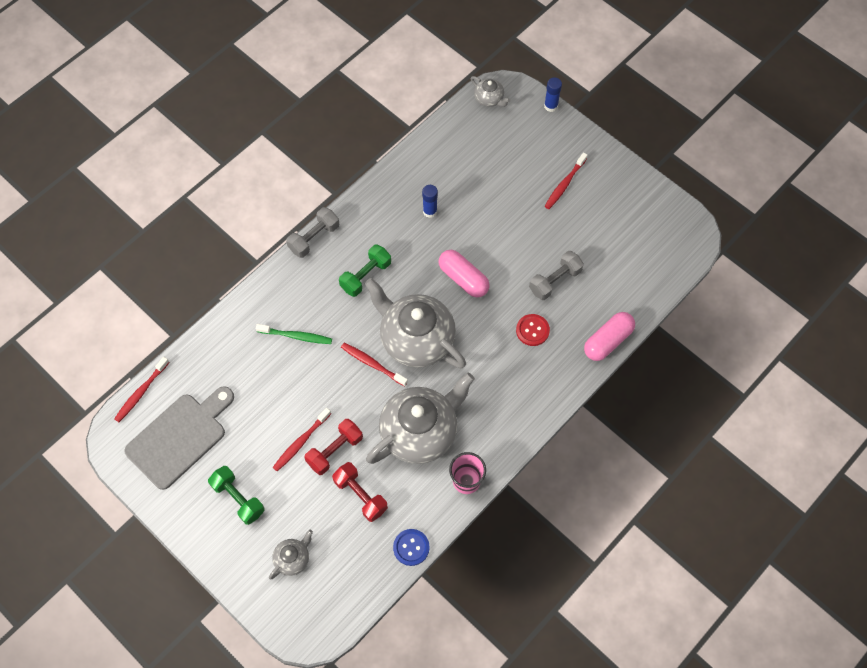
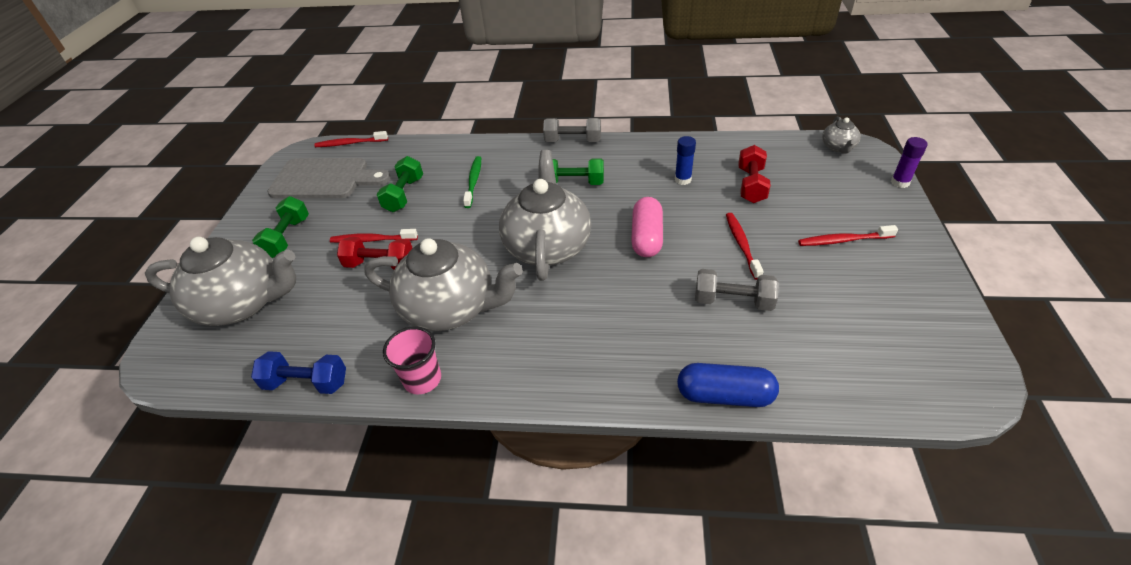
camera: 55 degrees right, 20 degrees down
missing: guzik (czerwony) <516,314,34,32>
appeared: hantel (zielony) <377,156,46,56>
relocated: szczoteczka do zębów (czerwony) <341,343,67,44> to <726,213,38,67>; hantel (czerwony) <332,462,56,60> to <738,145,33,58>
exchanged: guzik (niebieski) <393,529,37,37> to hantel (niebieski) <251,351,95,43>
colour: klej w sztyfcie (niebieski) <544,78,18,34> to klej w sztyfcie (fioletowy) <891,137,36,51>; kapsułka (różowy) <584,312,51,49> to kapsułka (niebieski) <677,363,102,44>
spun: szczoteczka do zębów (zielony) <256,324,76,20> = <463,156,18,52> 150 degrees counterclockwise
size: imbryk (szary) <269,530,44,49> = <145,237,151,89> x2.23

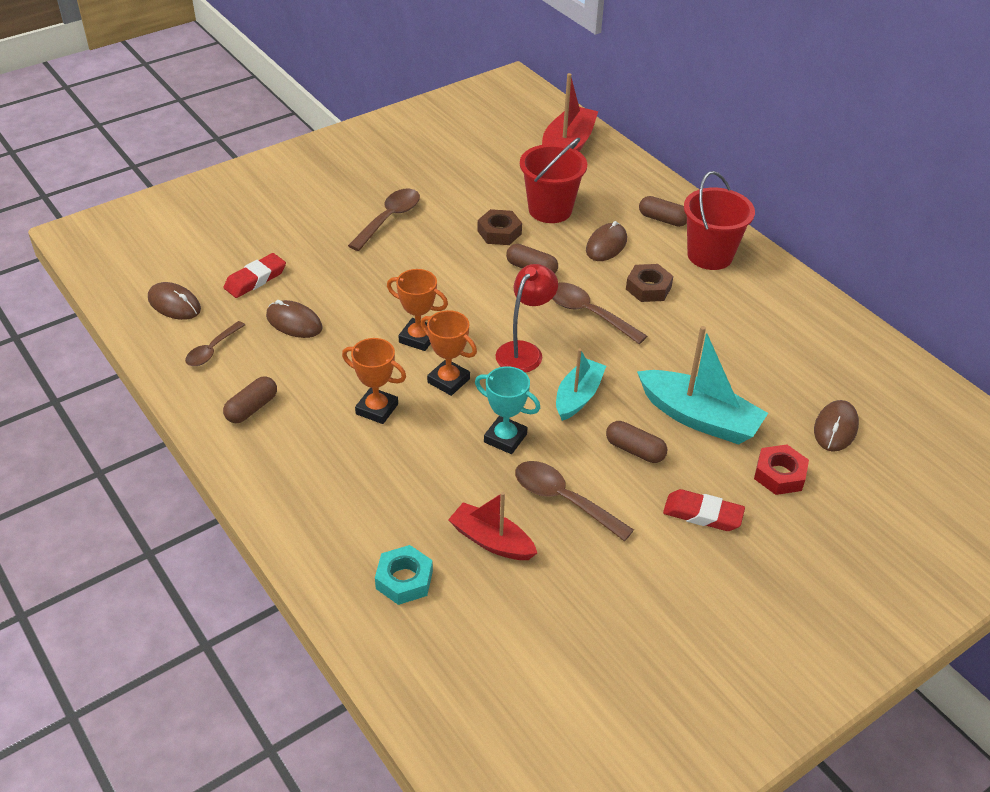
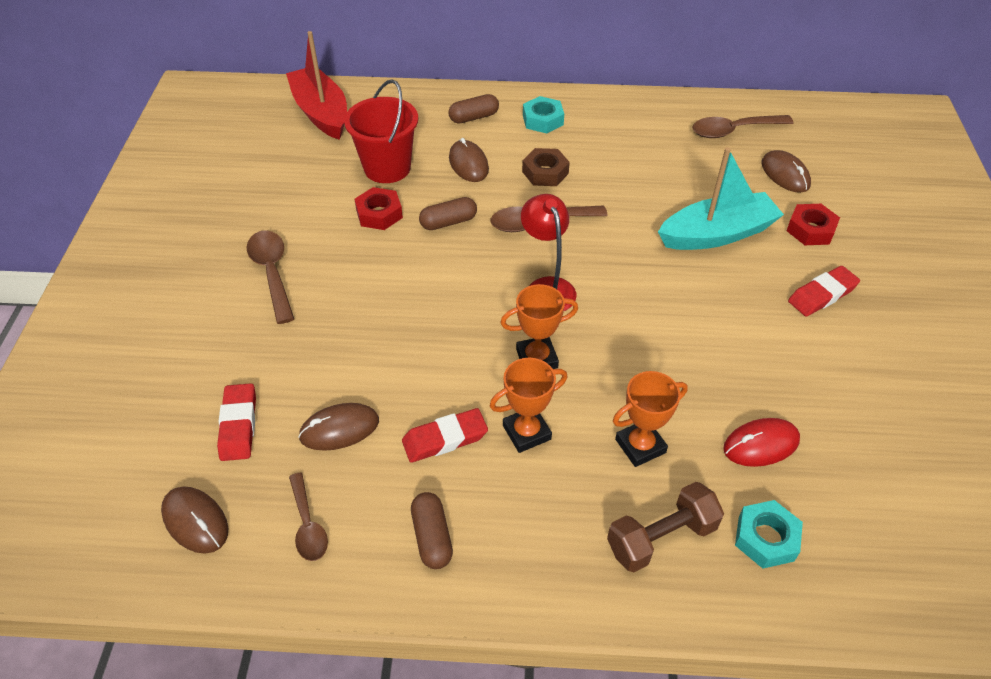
camera: 50 degrees left, 5 degrees up
missing: łódka (turkusowy) <556,349,50,72>; puchar (turkusowy) <475,366,66,88>; kapsułka (brązowy) <606,421,61,42>
appeared: gumka do mazania (czerwony) <402,408,86,55>; hantel (brązowy) <607,482,117,90>
relocated: puchar (pomarańczowy) <387,269,61,82> to <613,371,75,96>; łyżka (brązowy) <515,461,119,80> to <692,115,101,23>
exchanged: wiadro (czerwony) <684,171,71,99> to nakrętka (turkusowy) <523,96,41,38>; łódka (czerwony) <448,492,89,68> to myszka (czerwony) <723,418,77,49>
colour: nakrętka (brązowy) <478,209,44,36> to nakrętka (czerwony) <355,187,48,43>
spun: myszka (brązowy) <148,282,53,38> = <161,486,67,68> 60 degrees clockwise

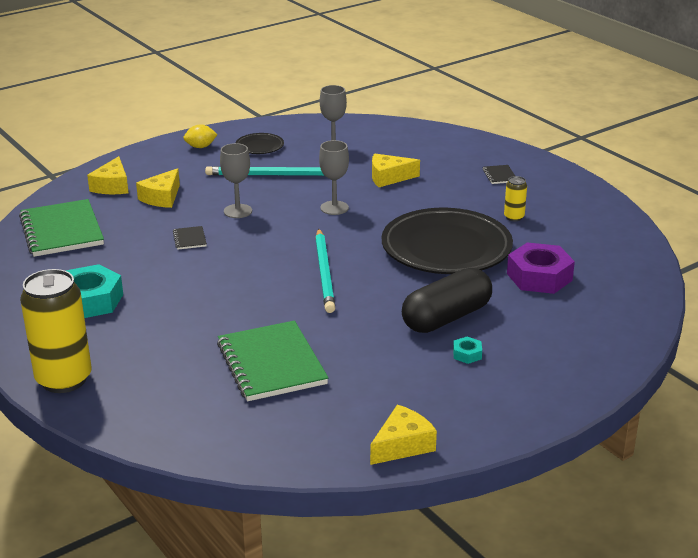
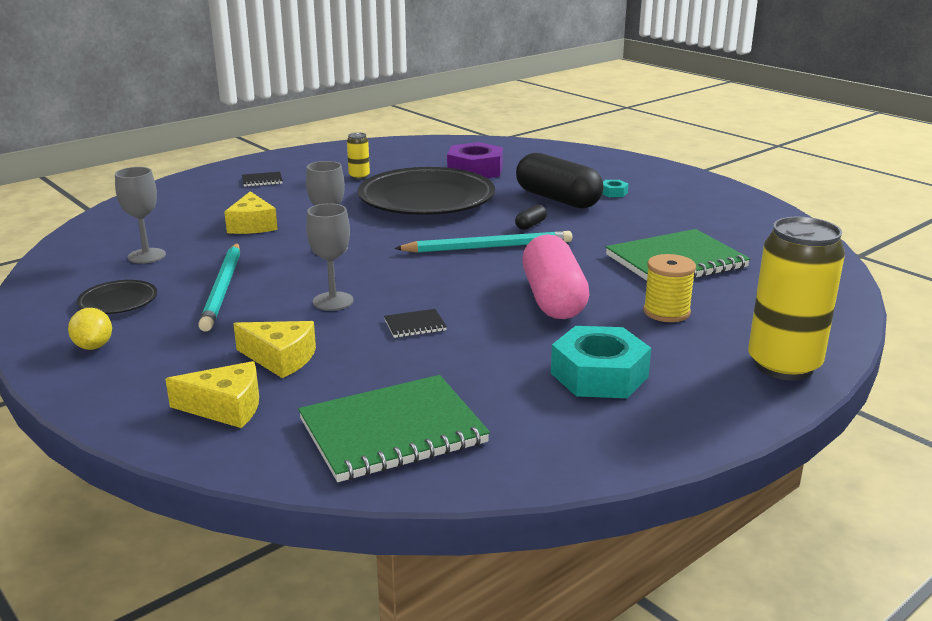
camera: 95 degrees left, 5 degrees down
missing: ser (żółty) <370,405,67,60>
appeared: kapsułka (czarny) <515,205,32,25>; kapsułka (różowy) <522,234,68,85>; szpulka (żółty) <643,254,53,68>

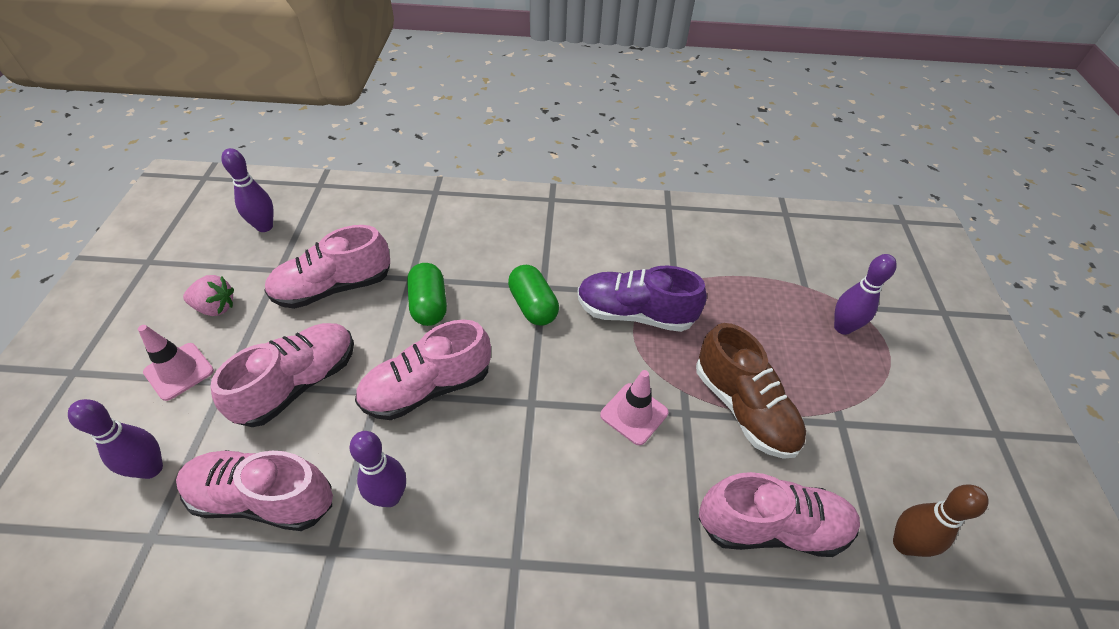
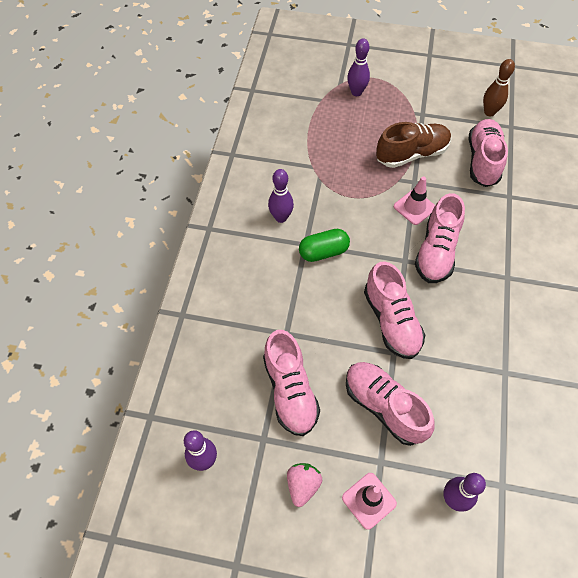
camera: 80 degrees left, 10 degrees up
missing: kapsułka (zielony) <407,263,40,63>; but (fioletowy) <577,266,130,66>
relocated: kręgiel (fioletowy) <350,431,56,76> to <268,169,26,54>; but (różowy) <176,450,157,81> to <415,193,50,90>

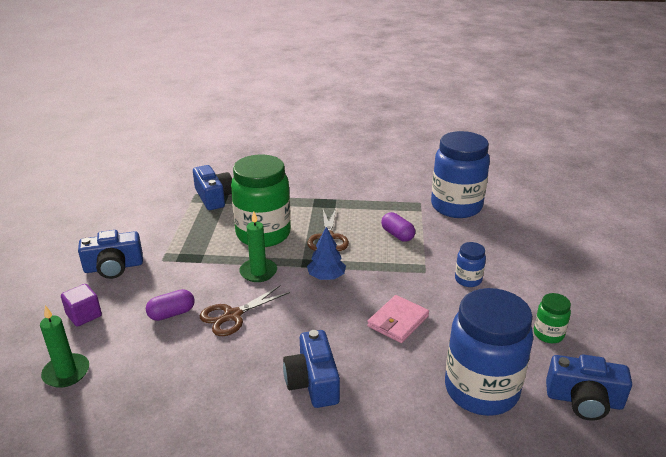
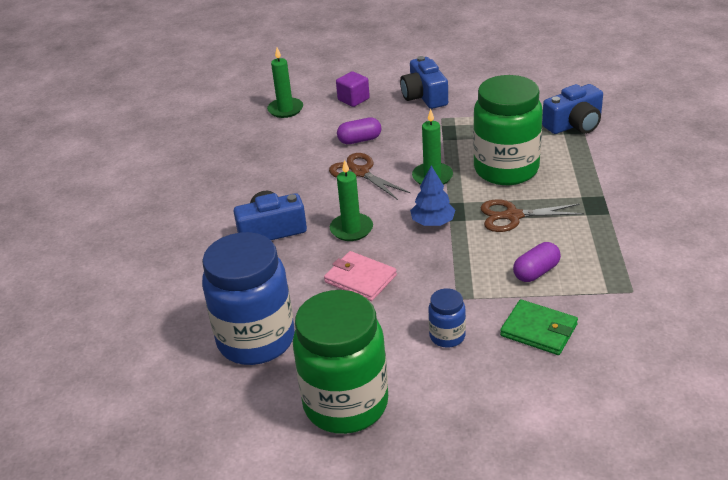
camera: 90 degrees right, 5 degrees up
missing: słoik (niebieski) <431,131,59,87>; aparat fotograficzny (niebieski) <546,354,86,67>
appeared: świeca (zielony) <330,160,43,81>; portfel (zielony) <500,299,78,56>
spun: kapsułka (fioletowy) <146,289,49,32> = <337,117,44,27> 75 degrees counterclockwise
size: słoik (zielony) <534,293,37,50> = <293,290,95,144> x2.23

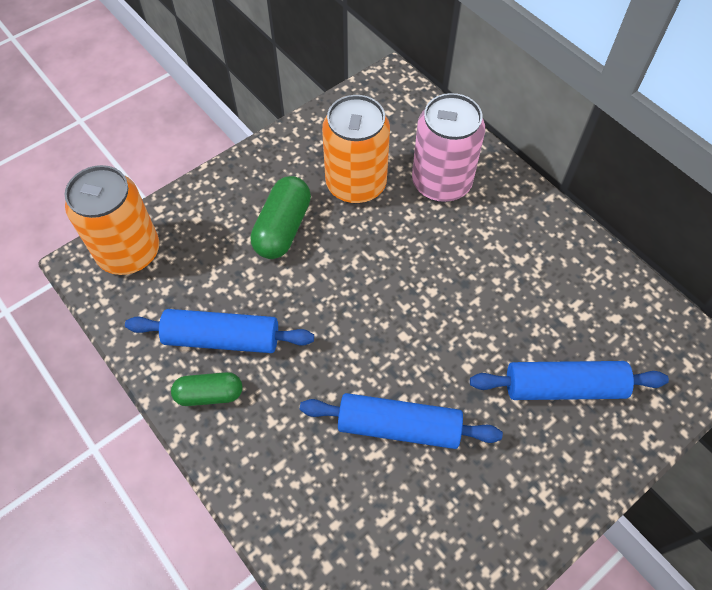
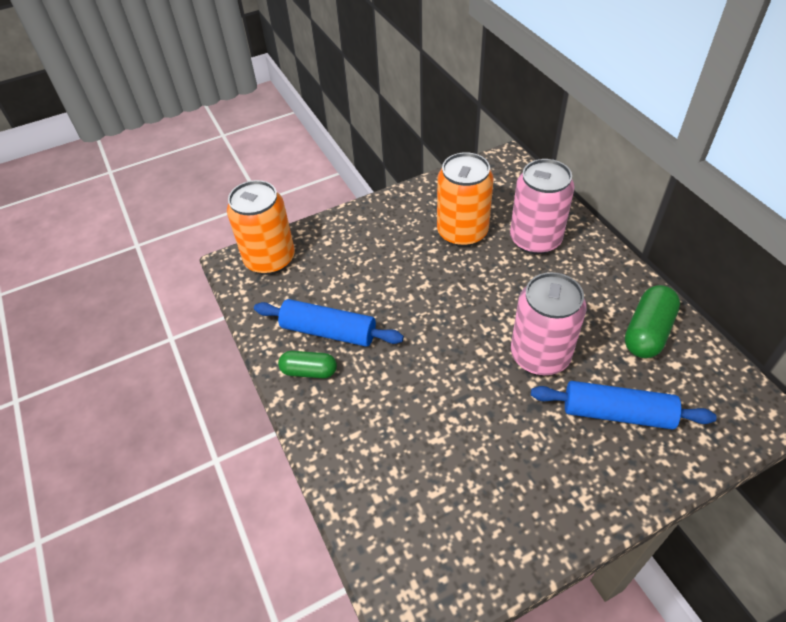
camera: 15 degrees right, 10 degrees down
missing: wałek do ciasta (niebieski) <300,393,203,56>
appeared: puszka (różowy) <511,272,76,103>
relocated: kapsułka (zielony) <251,176,60,83> to <625,285,55,73>

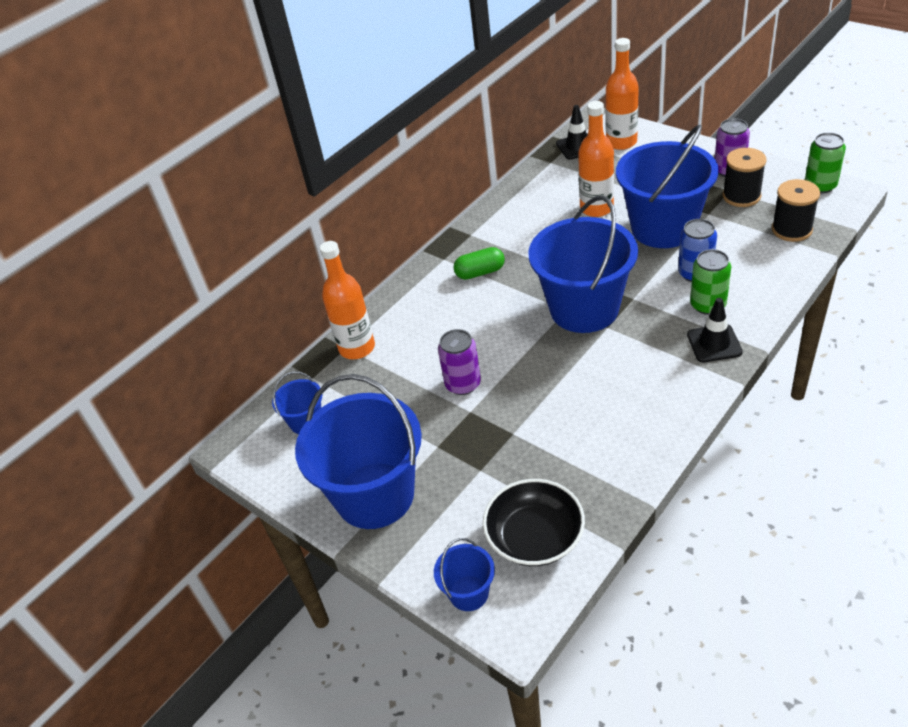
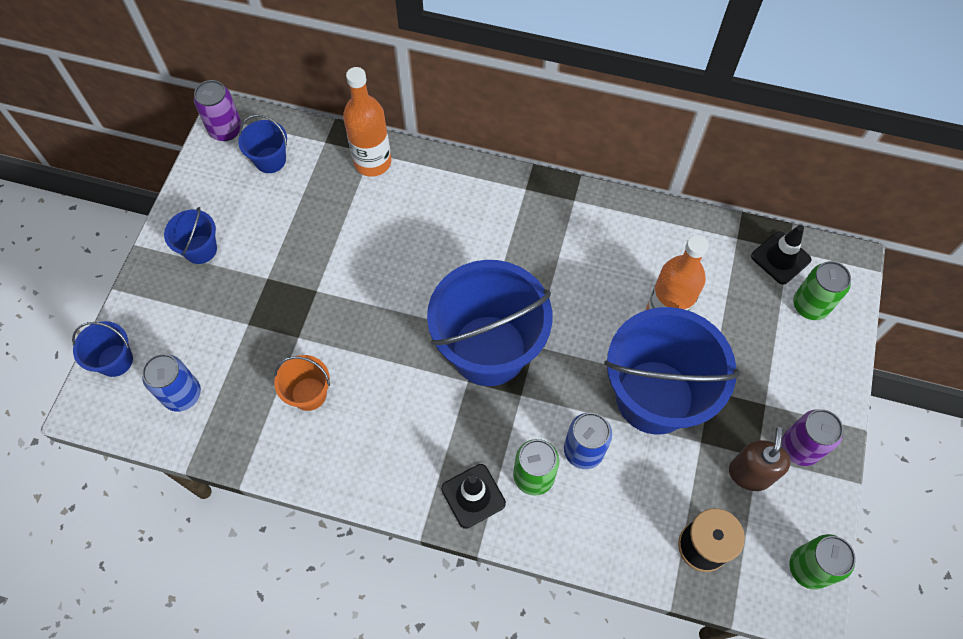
camera: 60 degrees right, 20 degrees up
missing: kapsułka (zielony) <453,247,52,33>
appeared: wiadro (pomarańczowy) <274,355,56,56>
relocated: puszka (fioletowy) <438,329,43,66> to <194,80,48,61>
exchanged: butelka (pomarańczowy) <606,38,33,112> to puszka (zielony) <793,261,58,59>; szpulka (czarny) <723,148,44,59> to dozownik mydła (brązowy) <729,427,61,64>; miska (czarny) <483,479,102,87> to puszka (niebieski) <142,354,59,58>
size: wiadro (niebieski) <295,374,127,155> = <164,207,53,57> x0.45

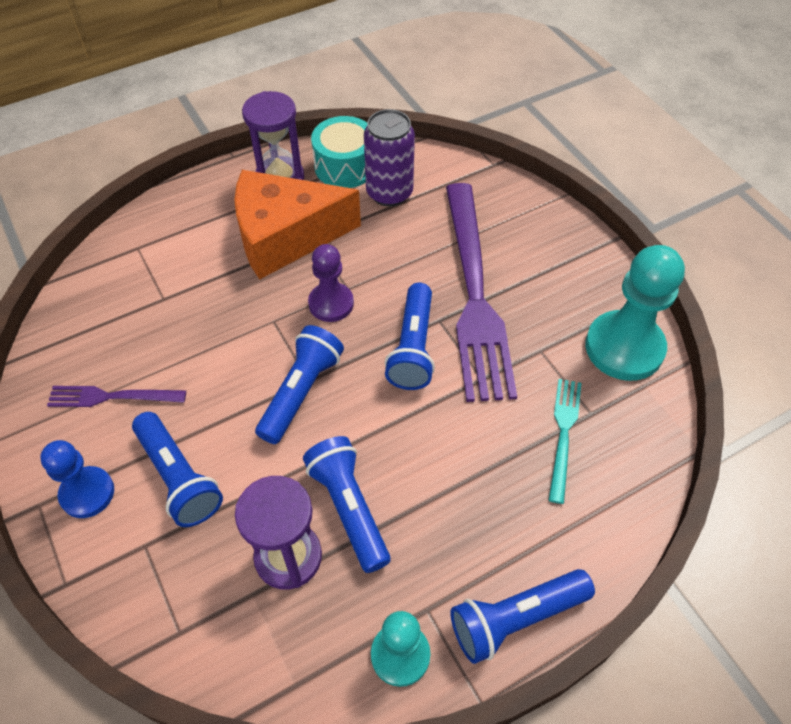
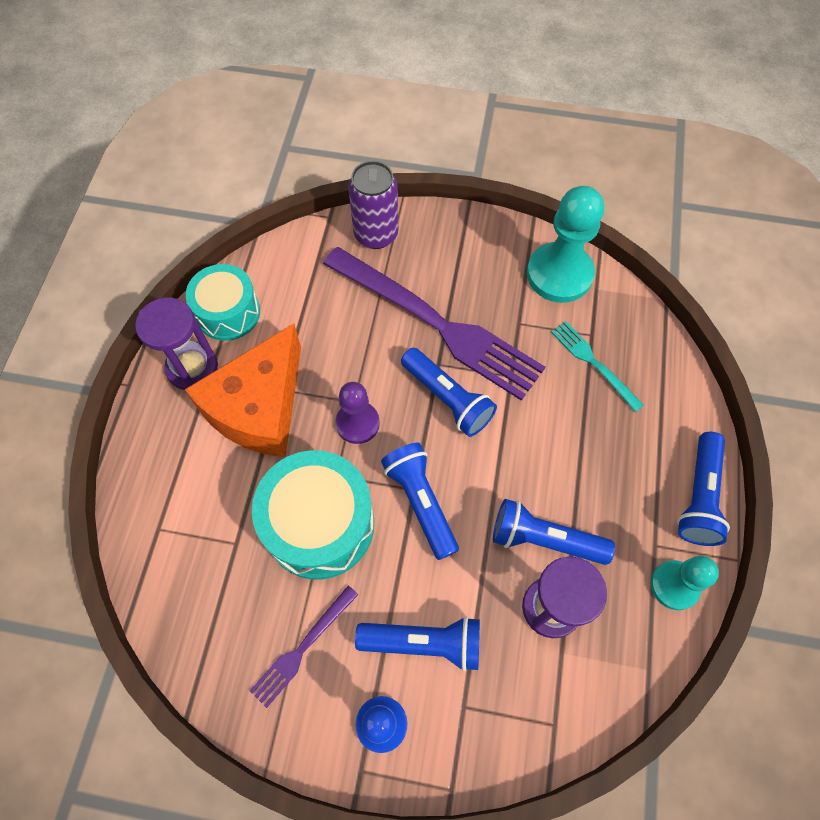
camera: 50 degrees left, 10 degrees up
appeared: bęben (turkusowy) <252,450,122,130>
relocated: puszka (fioletowy) <364,109,51,98> to <348,161,50,88>

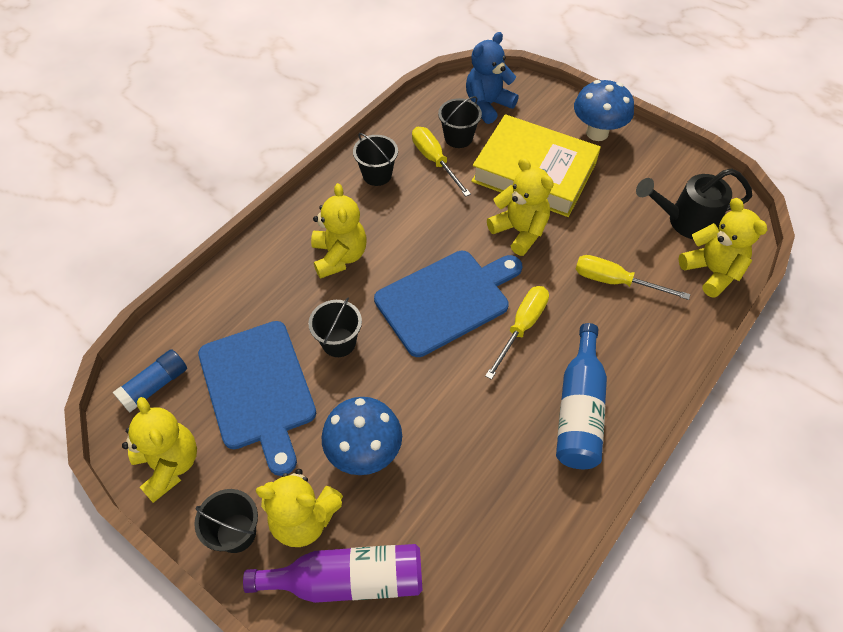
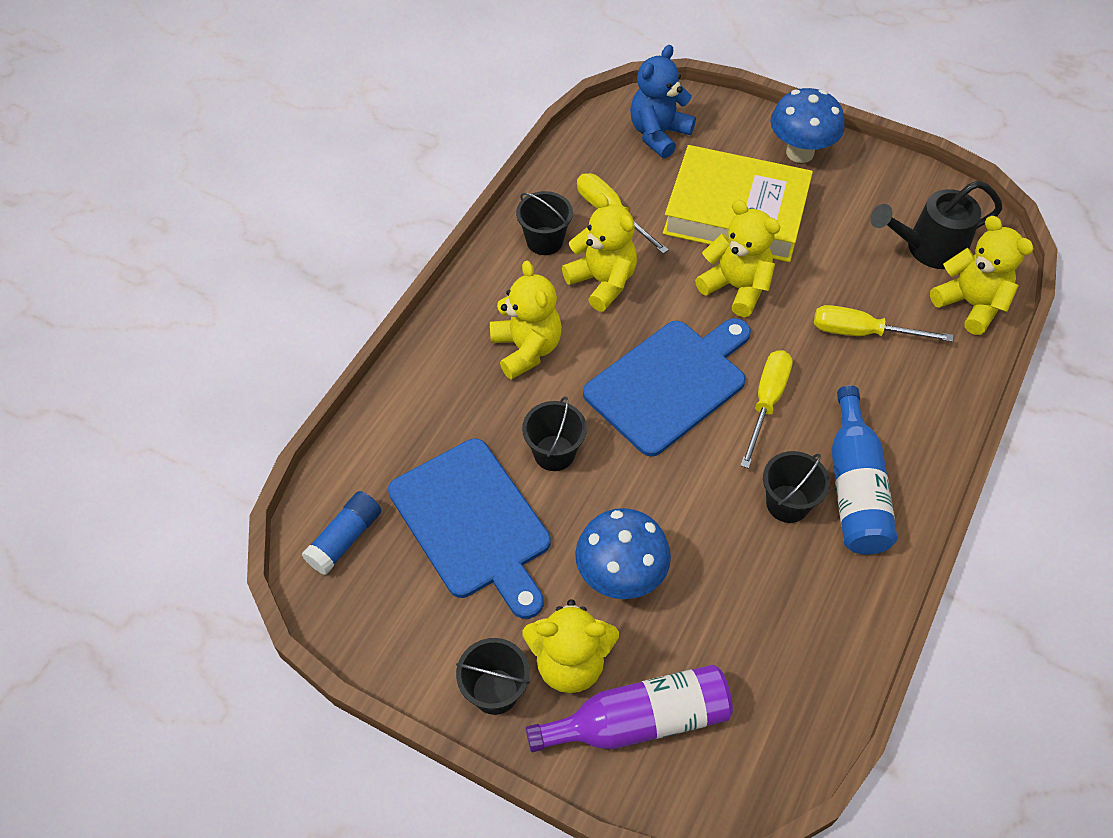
camera: 10 degrees left, 0 degrees up
relocated: wiadro (czarny) <438,96,44,52> to <763,451,67,72>; miś (żółty) <122,397,75,106> to <562,193,75,119>

